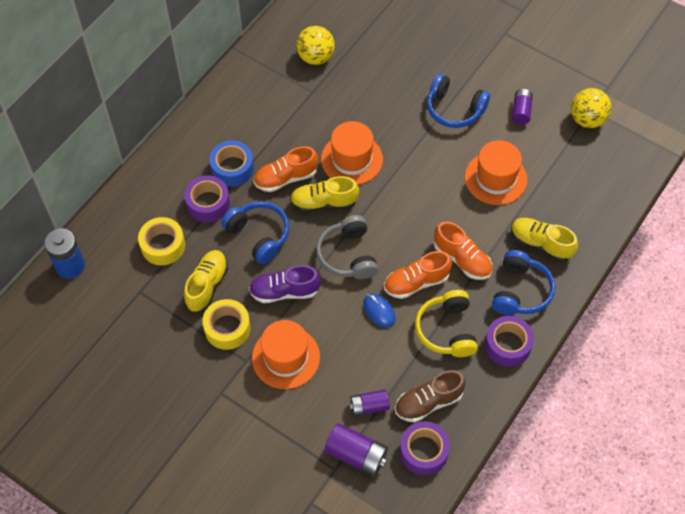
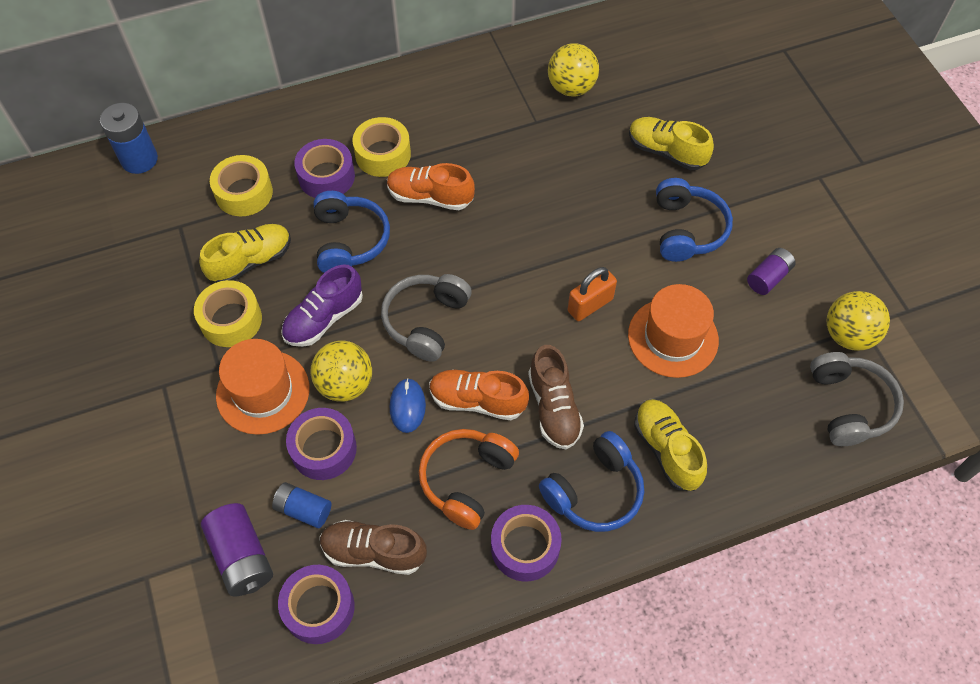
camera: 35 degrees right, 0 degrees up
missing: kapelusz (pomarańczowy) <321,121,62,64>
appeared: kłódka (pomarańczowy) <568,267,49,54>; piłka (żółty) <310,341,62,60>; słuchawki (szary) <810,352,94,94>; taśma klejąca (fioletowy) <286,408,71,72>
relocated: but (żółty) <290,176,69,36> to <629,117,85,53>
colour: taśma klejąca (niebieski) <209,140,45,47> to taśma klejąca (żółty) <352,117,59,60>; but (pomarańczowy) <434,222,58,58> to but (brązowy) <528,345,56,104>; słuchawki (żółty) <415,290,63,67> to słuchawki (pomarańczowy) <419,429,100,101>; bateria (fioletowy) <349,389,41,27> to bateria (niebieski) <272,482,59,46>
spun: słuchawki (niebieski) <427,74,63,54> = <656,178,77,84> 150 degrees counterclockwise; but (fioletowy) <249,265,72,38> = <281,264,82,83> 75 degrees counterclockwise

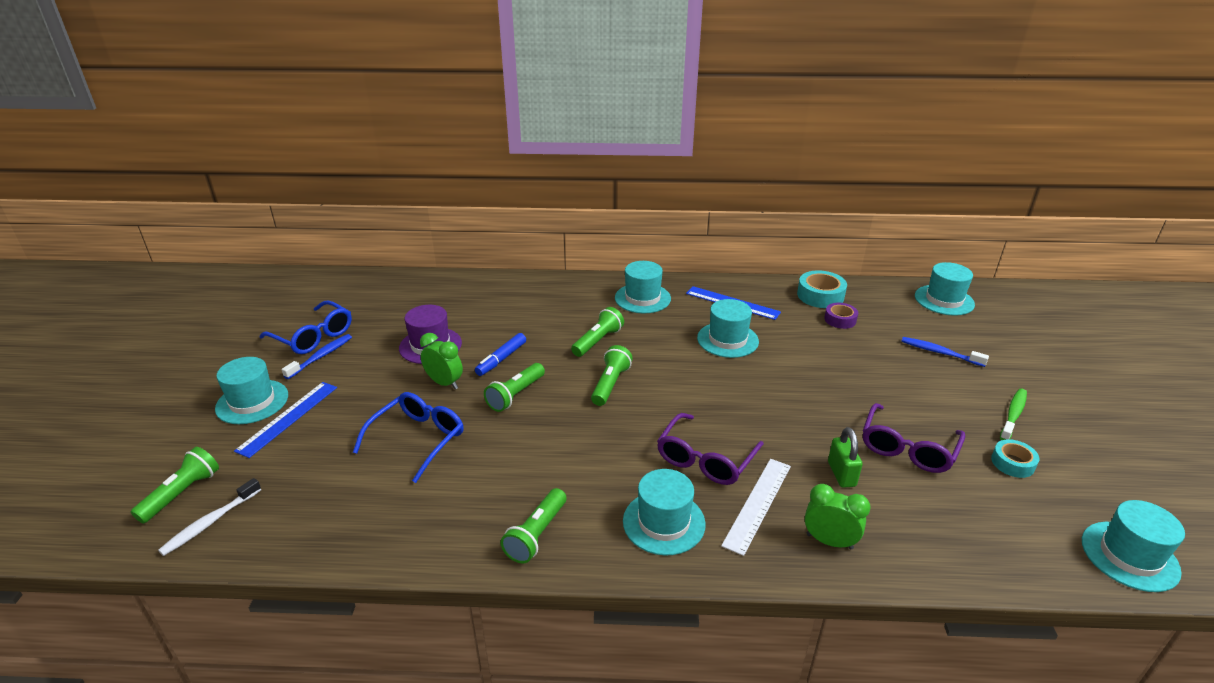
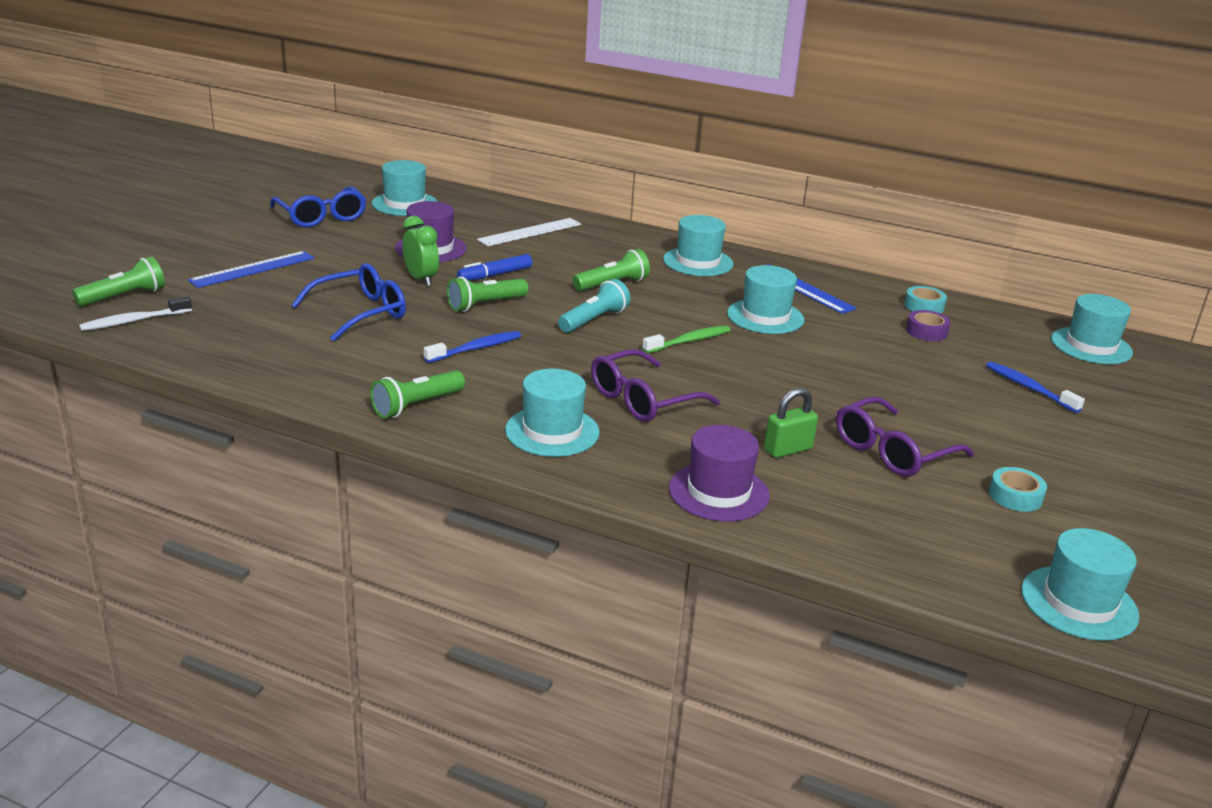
camera: 20 degrees right, 5 degrees down
relocated: szczoteczka do zębów (niebieski) <282,334,70,45> to <424,331,97,32>; kapelusz (turkusowy) <215,357,73,67> to <372,160,65,56>; szczoteczka do zębów (zielony) <1000,389,27,51> to <642,325,88,28>; linijka (biały) <721,459,70,97> to <477,218,104,28>
exchanged: budzik (zielony) <805,484,66,65> to kapelusz (fioletowy) <669,425,101,97>
colour: latarka (zielony) <591,345,42,61> to latarka (turkusowy) <558,279,72,54>
spun: kłódka (zielony) <828,427,35,61> = <764,388,54,70> 45 degrees clockwise
size: taśma klejąca (turkusowy) <797,270,50,38> = <904,286,43,28> x0.64

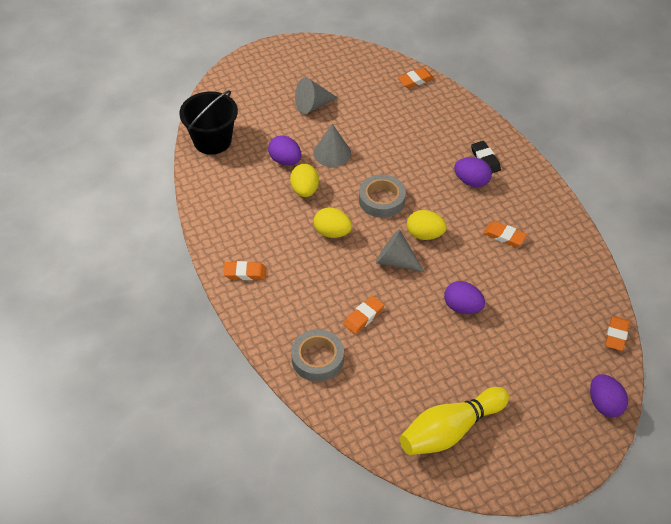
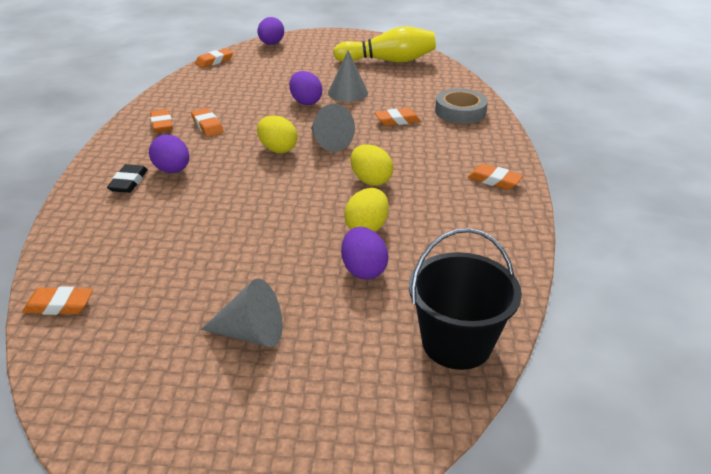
camera: 150 degrees left, 15 degrees down
missing: taśma klejąca (szary) <359,175,47,43>
appeared: gumka do mazania (pomarańczowy) <150,109,23,24>
relocated: stożek (szary) <314,124,37,43> to <328,50,40,52>

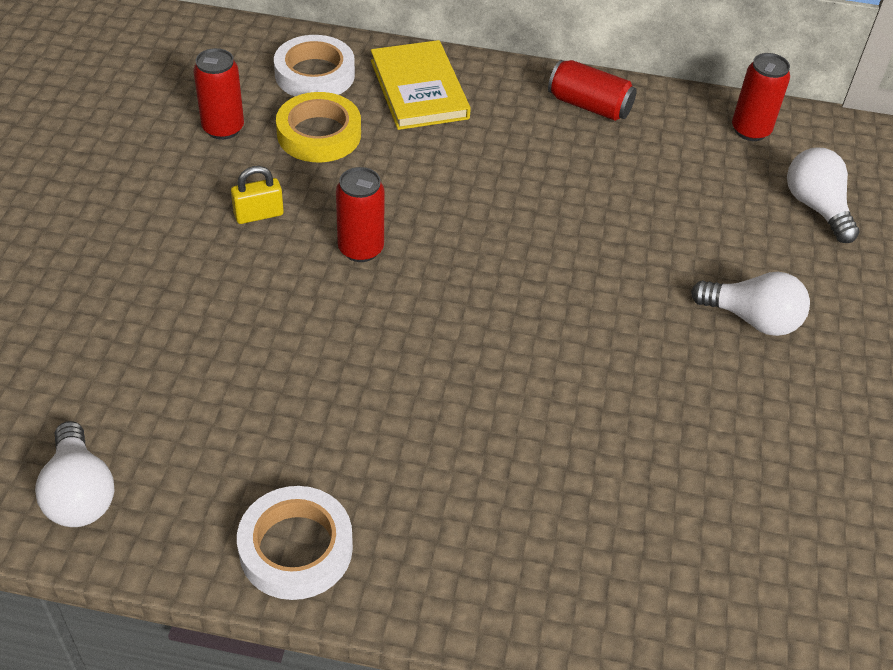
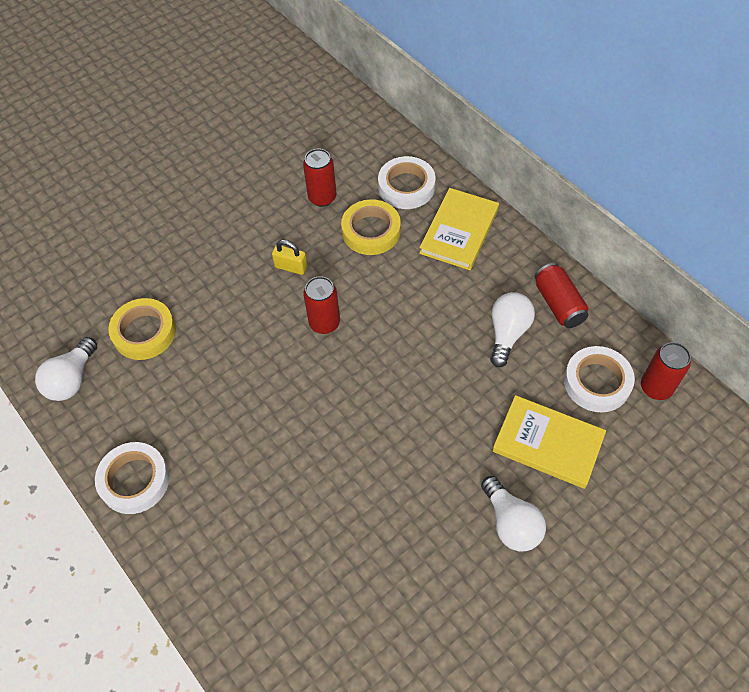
camera: 45 degrees right, 10 degrees up
appeared: taśma klejąca (żółty) <108,298,68,62>; taśma klejąca (biały) <564,346,71,66>; książka (żółty) <492,395,114,94>
relocated: żarówka (biały) <787,147,73,96> to <490,292,45,75>

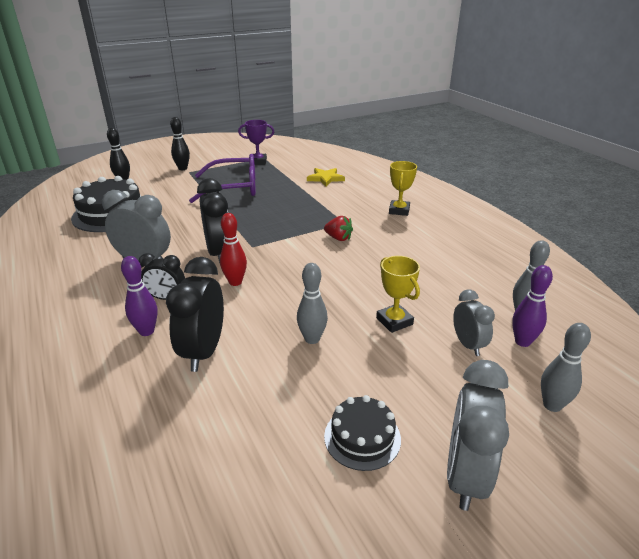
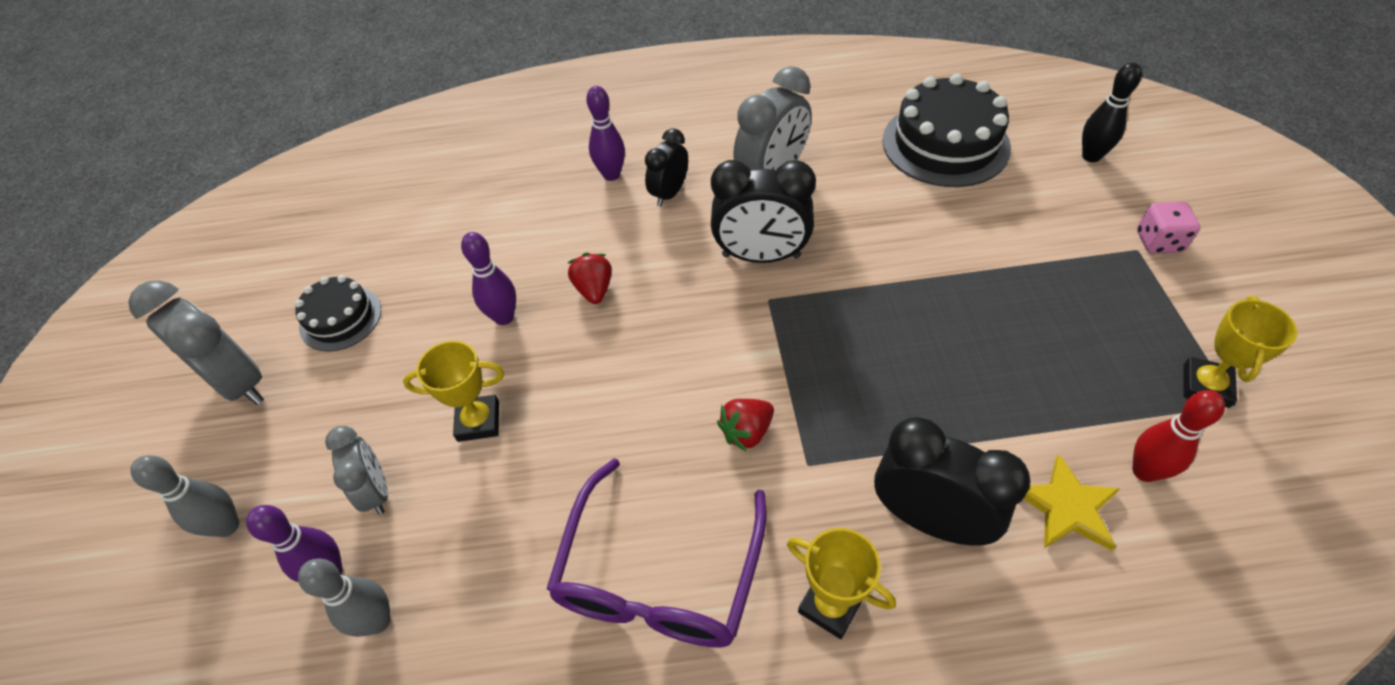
camera: 115 degrees right, 20 degrees up
appeared: truskawka (czerwony) <568,253,44,51>
relocated: okulary (fioletowy) <189,154,67,49> to <547,458,219,190>; kręgiel (czerwony) <220,213,27,73> to <1132,390,93,92>; budzik (czarny) <166,257,58,115> to <874,417,157,129>
exchanged: kręgiel (czarny) <170,117,20,53> to kostka do gry (różowy) <1137,202,63,52>
colour: puchar (fioletowy) <238,120,36,44> to puchar (żółty) <1183,296,114,112>; kręgiel (szary) <297,263,31,81> to kręgiel (fioletowy) <461,232,55,93>
spun: budzik (szary) <453,290,42,66> = <325,426,63,89> 120 degrees counterclockwise

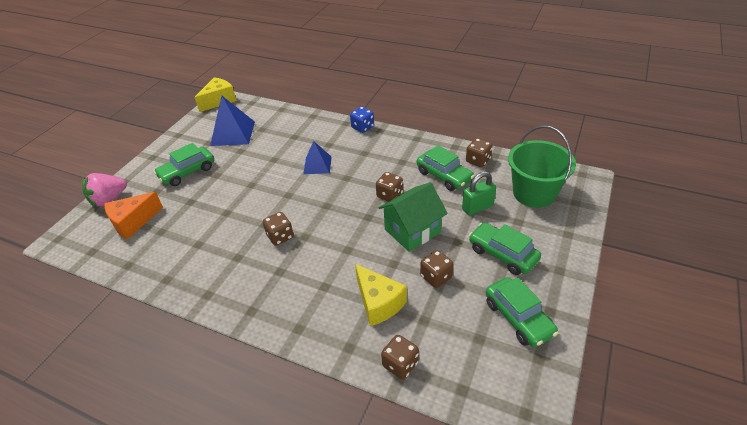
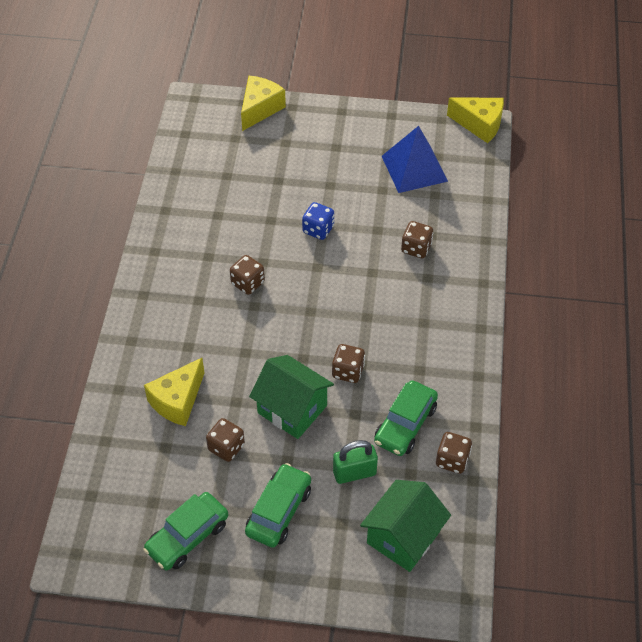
camera: 70 degrees right, 10 degrees up
missing: piramida (niebieski) <303,141,28,33>; samochód (zielony) <154,143,60,43>; ser (pomarańczowy) <104,192,59,47>
relocated: kostka do gry (niebieski) <350,107,24,26> to <302,202,32,38>; kostka do gry (brązowy) <381,335,38,44> to <401,221,32,37>
exchanged: wiadro (zielony) <508,125,68,83> to domek (zielony) <360,480,91,92>; truskawka (różowy) <82,173,45,33> to ser (żółty) <241,76,45,55>
spun: kłódka (zielony) <462,171,34,45> = <333,440,45,44> 60 degrees counterclockwise

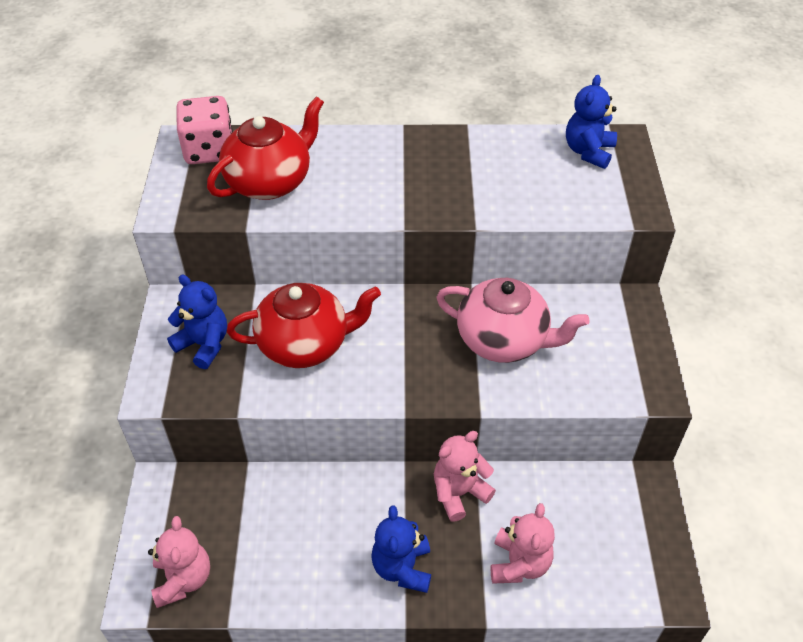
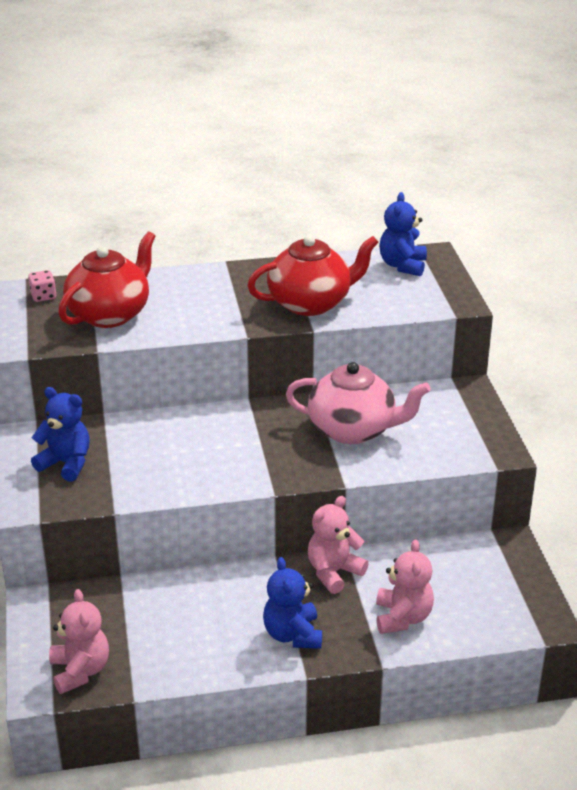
camera: 10 degrees left, 15 degrees down
relocated: imbryk (czerwony) <227,283,154,85> to <247,235,132,81>
size: kostka do gry (różowy) <176,96,57,68> = <28,270,29,32> x0.49

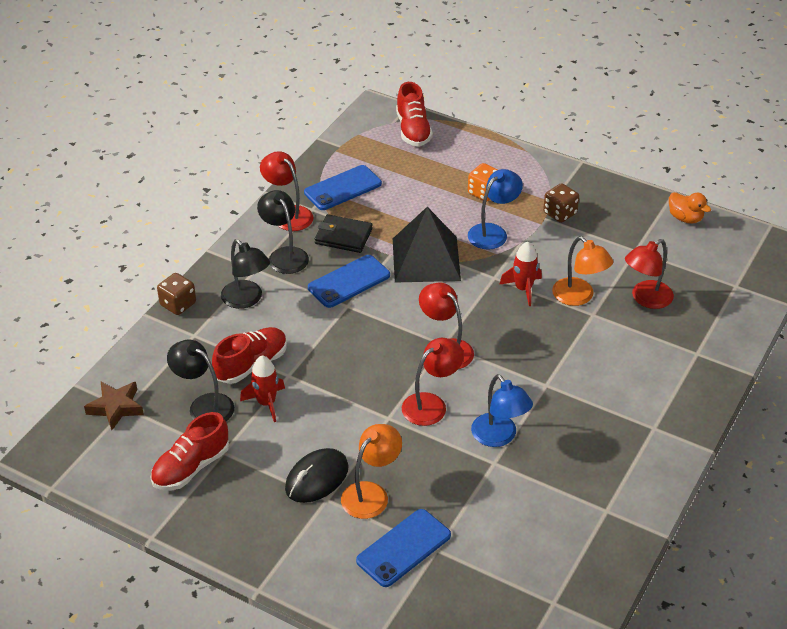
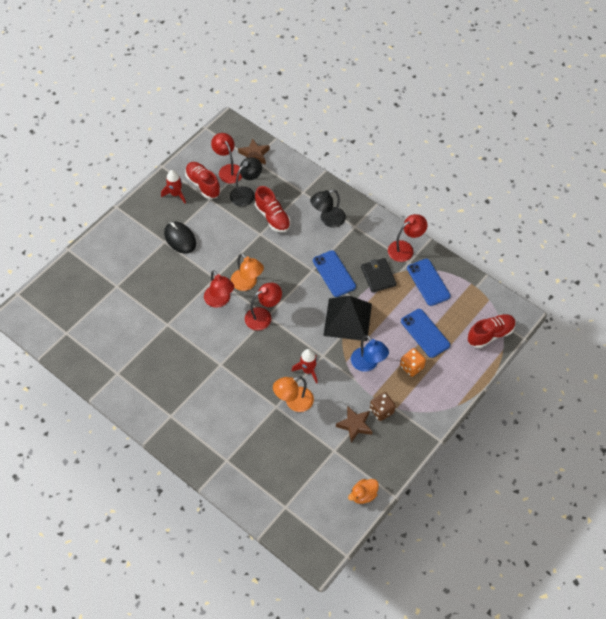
camera: 100 degrees right, 15 degrees up
missing: lampka (czarny) <257,190,52,84>; kostka do gry (brązowy) <157,273,39,42>; lampka (niebieski) <471,374,62,73>
appeared: gwiazda (brązowy) <336,406,36,36>
relocated: lampka (czerwony) <625,239,49,70> to <211,133,31,51>; rakieta (czerwony) <240,355,45,67> to <161,170,25,33>; lampka (pomarańczowy) <341,424,61,95> to <231,253,33,38>; telefon (niebieski) <356,509,95,78> to <401,309,49,49>
spun: but (czerwony) <396,82,37,65> = <468,314,48,34> 150 degrees clockwise; portfel (czarny) <315,214,58,39> = <361,258,36,35> 45 degrees counterclockwise

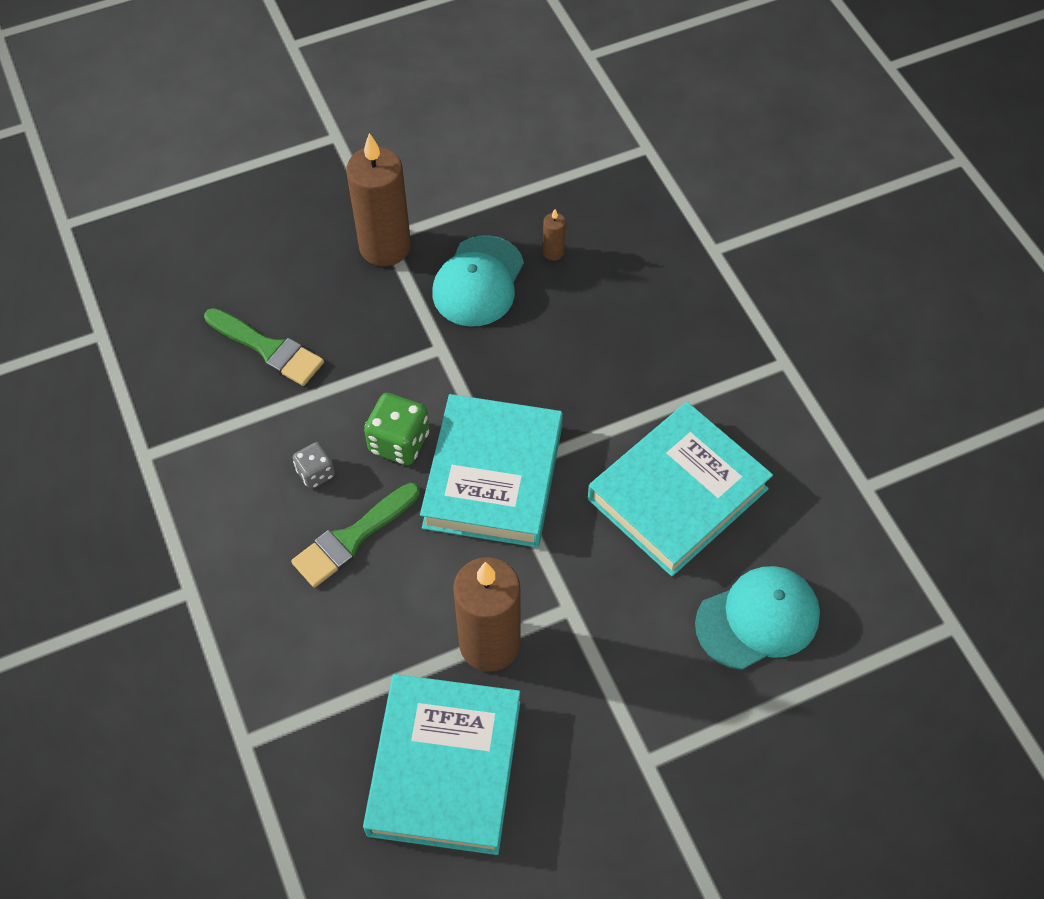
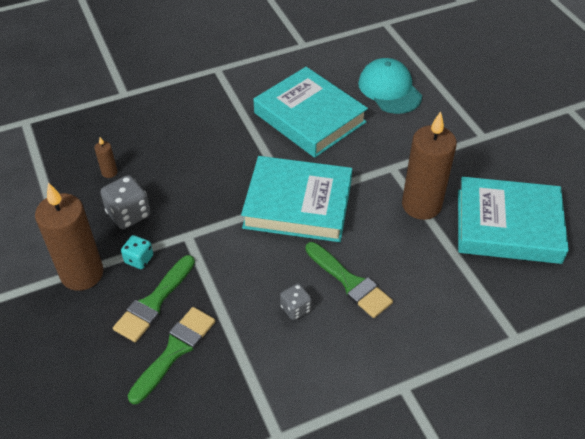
camera: 90 degrees left, 10 degrees down
missing: kostka do gry (zielony) <364,393,65,72>
appeared: kostka do gry (turkusowy) <121,235,32,34>; pędzel (zielony) <113,255,82,87>
exchanged: czapka (turkusowy) <432,235,92,91> to kostka do gry (szary) <100,175,50,54>

